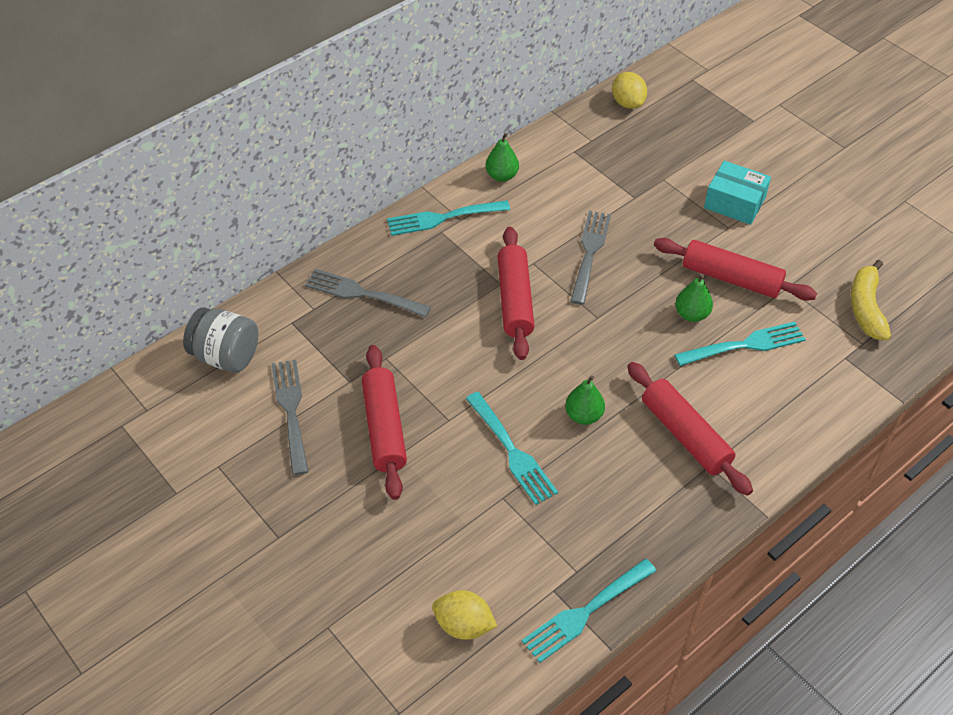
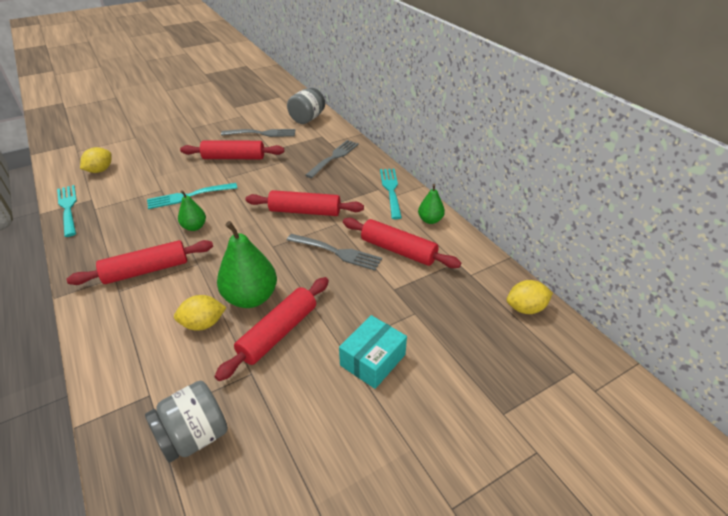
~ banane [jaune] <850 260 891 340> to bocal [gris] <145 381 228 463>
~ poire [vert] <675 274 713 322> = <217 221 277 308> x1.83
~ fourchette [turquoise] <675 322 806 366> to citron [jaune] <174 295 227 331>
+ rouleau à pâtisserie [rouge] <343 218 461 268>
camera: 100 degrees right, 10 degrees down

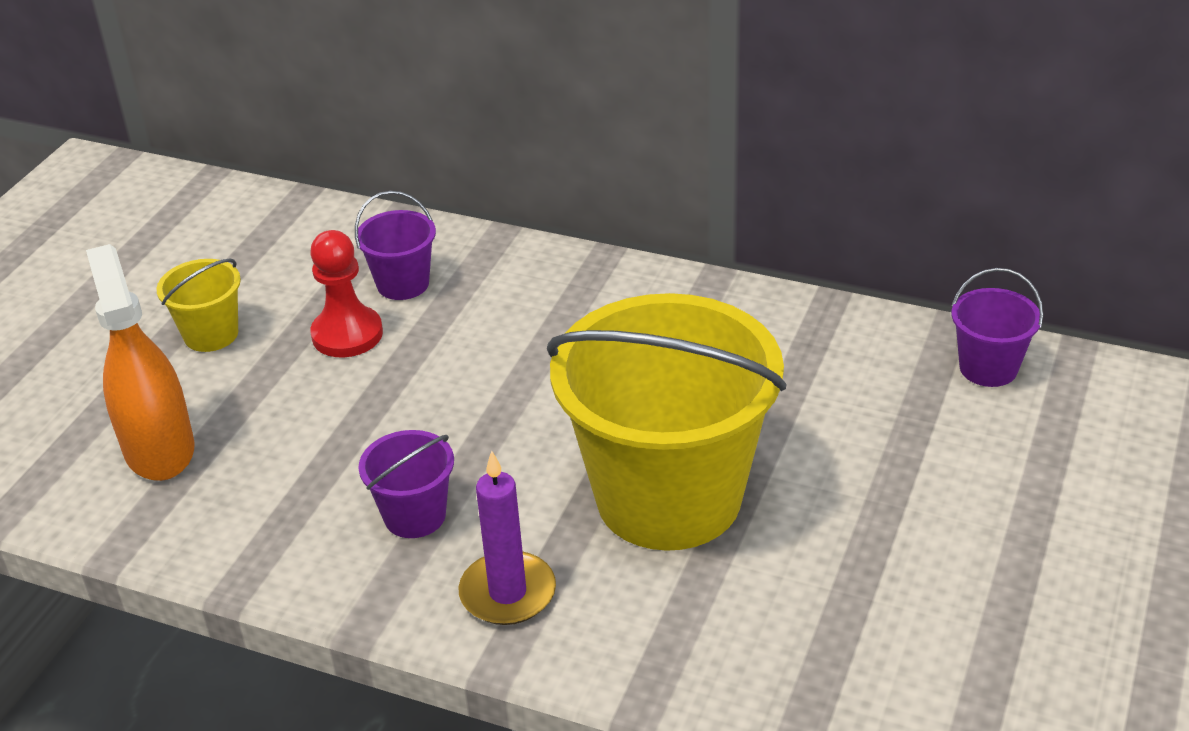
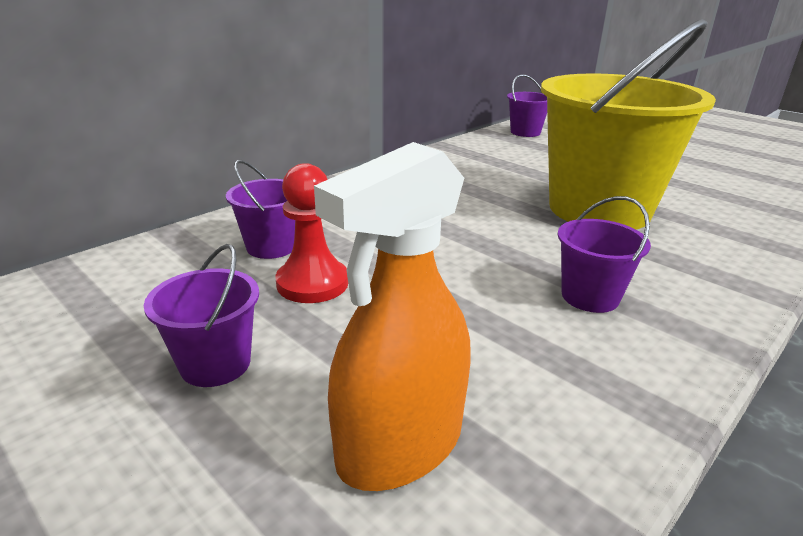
~ vaporisateur [orange] <86 244 195 481> = <314 142 471 491> 45 degrees counterclockwise
~ seau [jaune] <156 259 241 352> to seau [violet] <144 244 259 387>
- bougie [violet] <459 451 556 625>
camera: 70 degrees left, 10 degrees down

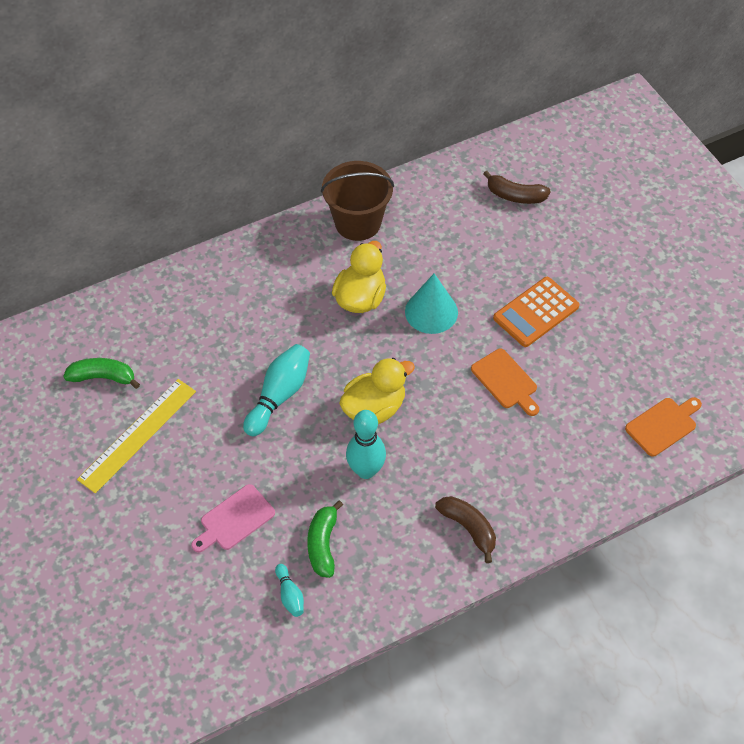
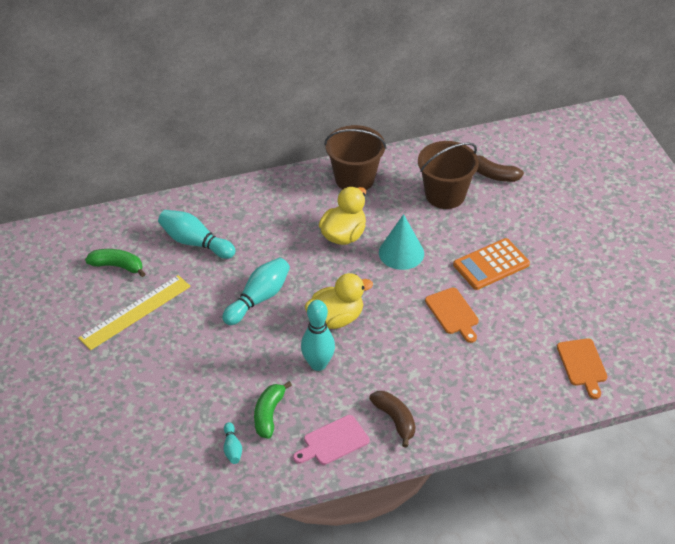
~ planche à découper [orange] <625 397 702 457> = <557 338 608 399> 105 degrees clockwise
~ planche à découper [rose] <192 484 275 553> to <293 415 369 465>
+ seau [marron] <418 141 479 209>
+ quille [turquoise] <158 210 236 259>
camera: 10 degrees right, 10 degrees down

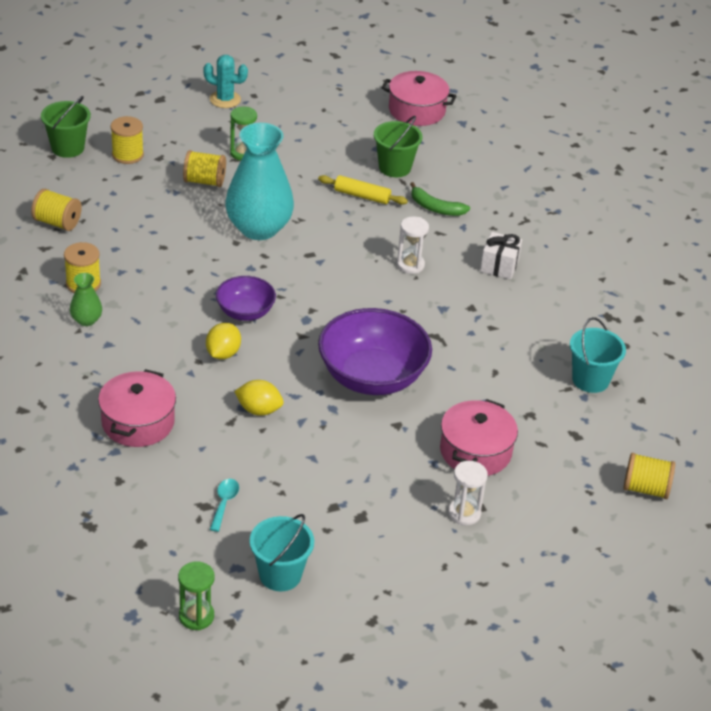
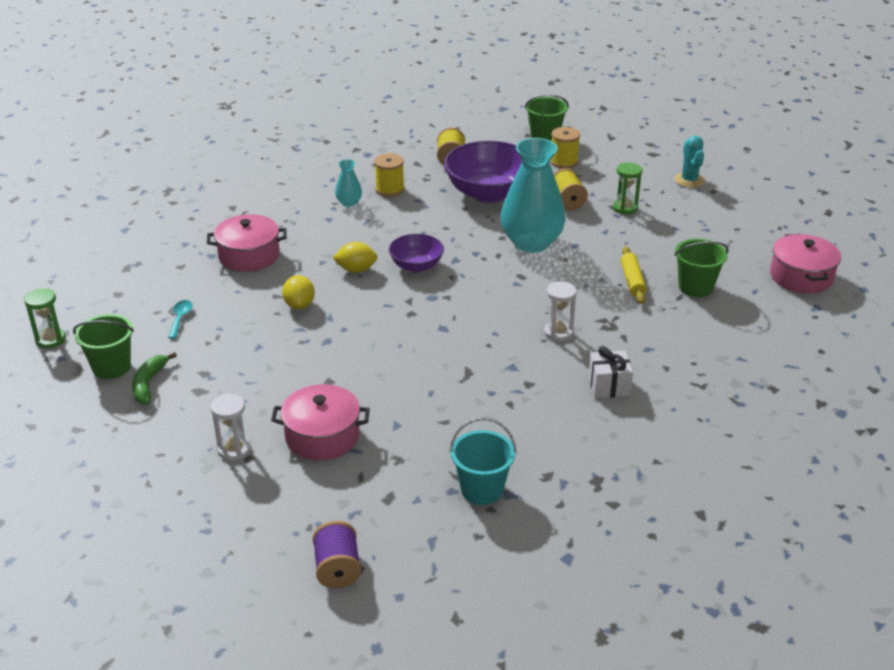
~ banane [vert] <410 182 470 216> to <132 352 177 404>
~ vase [vert] <70 273 102 326> to vase [turquoise] <335 159 362 207>
~ bol [violet] <318 308 432 395> to <444 141 522 203>
~ bobine [jaune] <623 453 675 499> to bobine [violet] <312 521 361 588>
~ cuillère [turquoise] <210 479 239 532> = <168 300 192 339> 75 degrees counterclockwise
~ seau [turquoise] <250 514 314 591> to seau [vert] <73 314 134 379>
camera: 70 degrees right, 5 degrees down

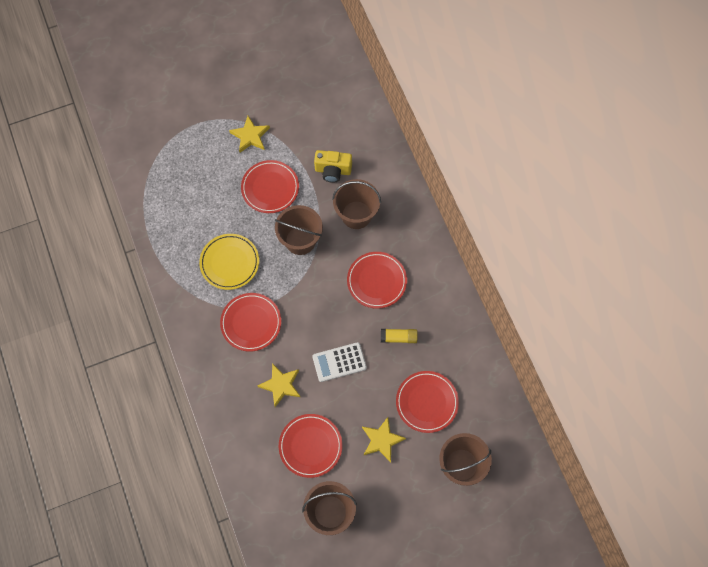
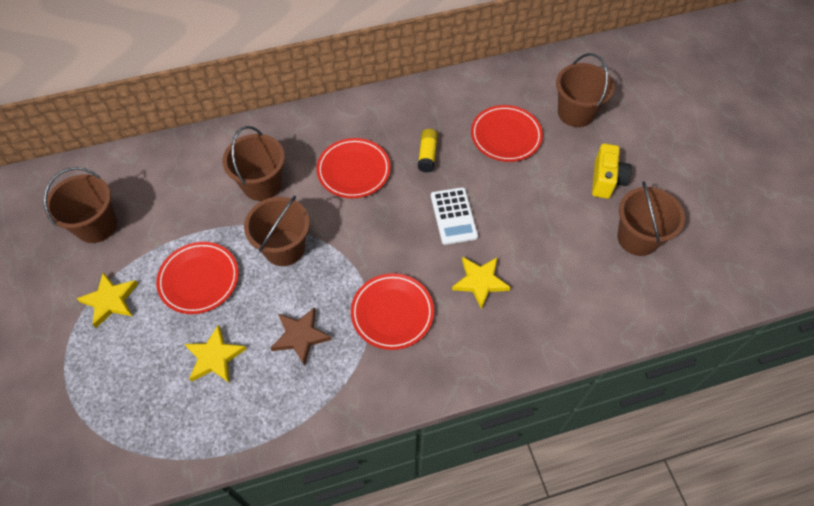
~ appareil photo [jaune] <314 150 352 183> to <592 144 632 199>
~ assiette [jaune] <199 234 259 290> to étoile [marron] <271 307 332 366>
- assiette [rouge] <279 414 342 478>
~ étoile [jaune] <362 417 406 462> to <185 325 246 383>
+ seau [marron] <44 167 117 243>
camera: 85 degrees left, 10 degrees down

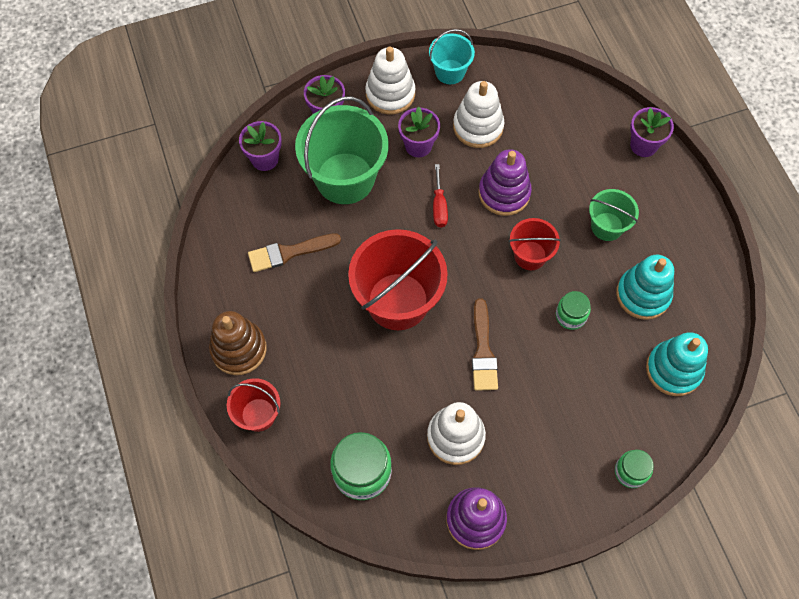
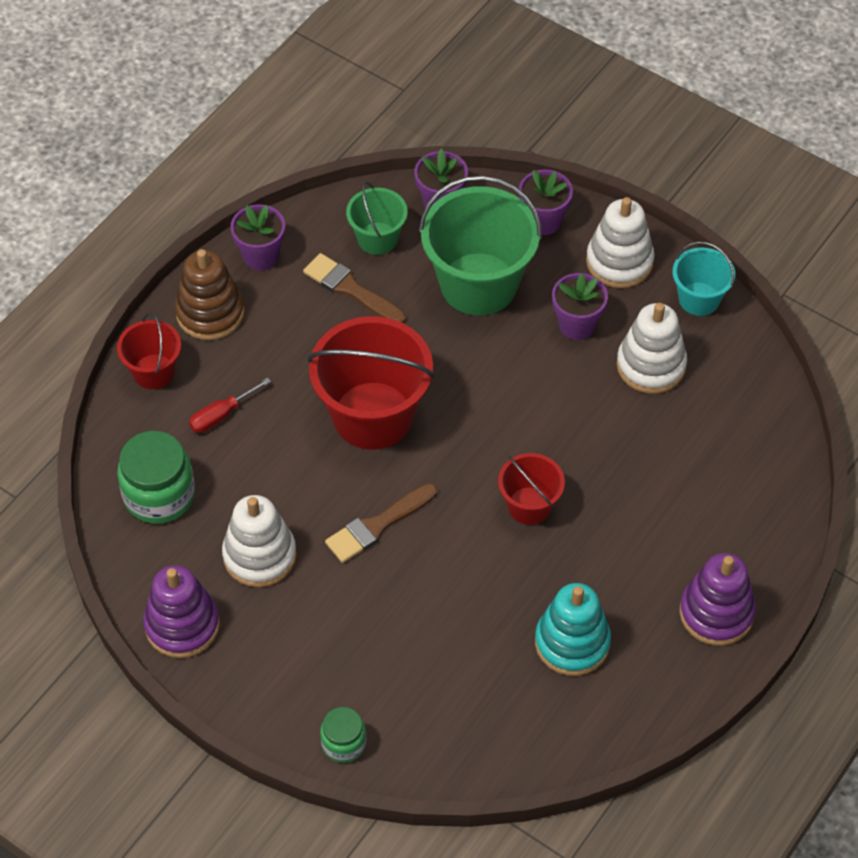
~ pot de fleurs [violet] <630 107 674 157> to <231 204 285 270>
~ jouet à empiler [violet] <478 149 532 216> to <679 553 756 646>
~ tournevis [rouge] <433 164 448 227> to <189 377 271 433>
~ seau [vert] <589 189 639 241> to <346 182 408 255>
- bocal [vert] <556 291 591 330>
- jouet à empiler [turquoise] <646 332 708 396>
camera: 55 degrees right, 10 degrees down

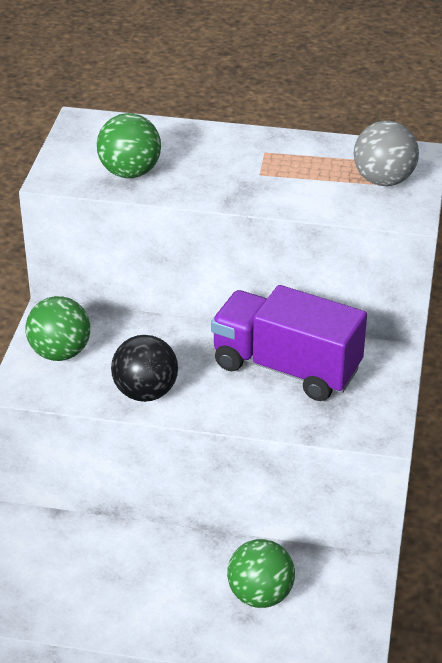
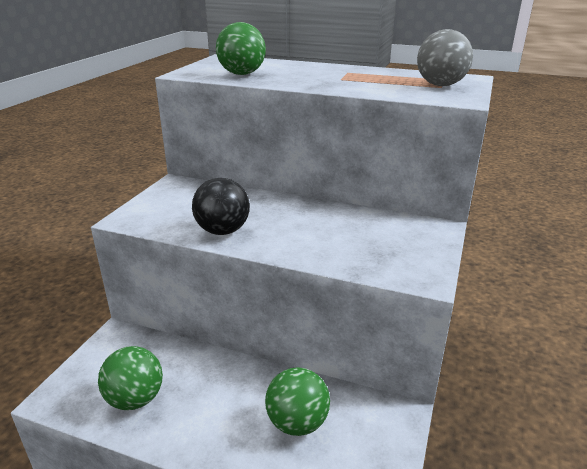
- camion [violet] <211 285 367 401>
~ balle [vert] <26 296 90 361> to <98 346 163 410>
camera: 10 degrees right, 10 degrees down

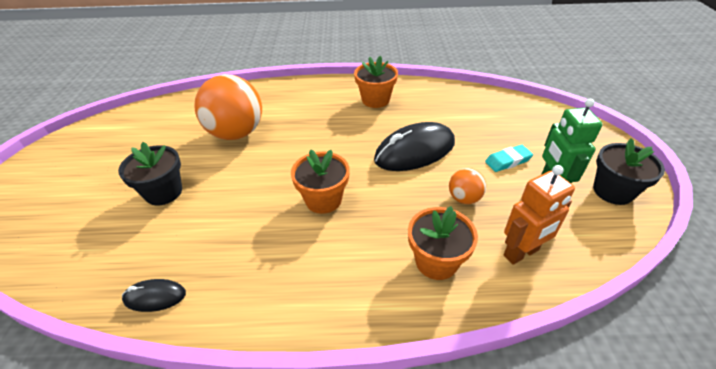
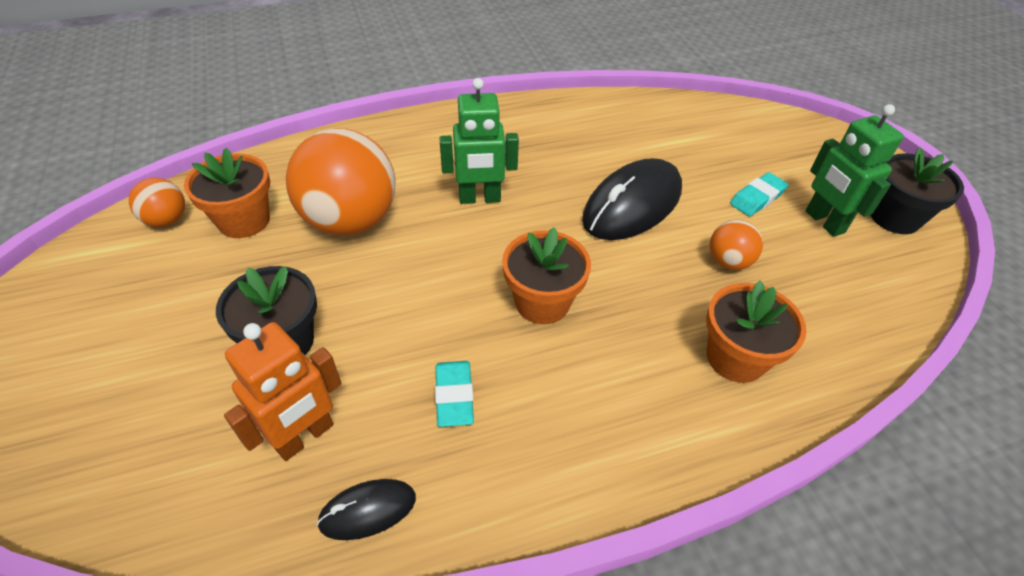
~ pot de fleurs [orange] <354 56 398 108> to <184 148 270 238>
~ robot [orange] <504 165 575 265> to <224 322 341 461>
+ robot [vert] <440 78 519 204>
+ balle [orange] <129 178 185 227>
+ gomme [turquoise] <435 361 474 427>
camera: 20 degrees left, 5 degrees up

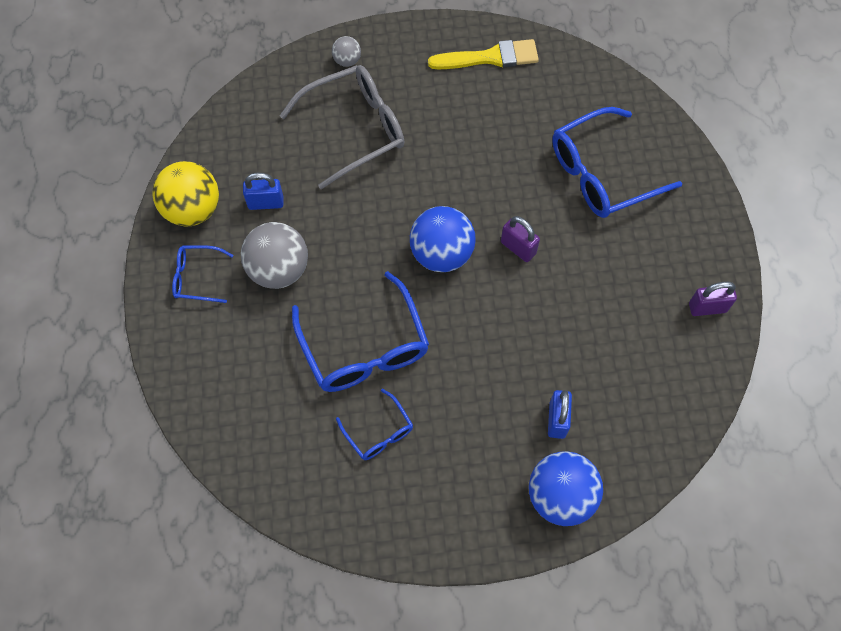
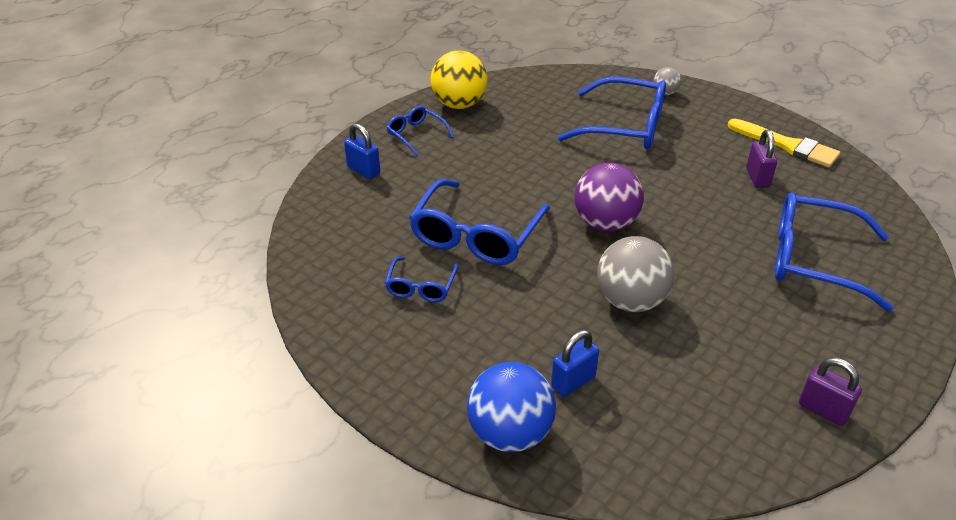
~ lunettes [gris] <280 65 404 189> to lunettes [bleu] <558 77 666 149>
~ cadenas [bleu] <243 173 284 210> to <344 123 380 179>
~ balle [bleu] <410 206 476 272> to balle [violet] <575 163 644 232>
~ cadenas [violet] <501 216 540 262> to <746 130 777 188>
~ balle [gris] <241 222 308 289> to <597 236 674 312>
camera: 45 degrees right, 25 degrees down

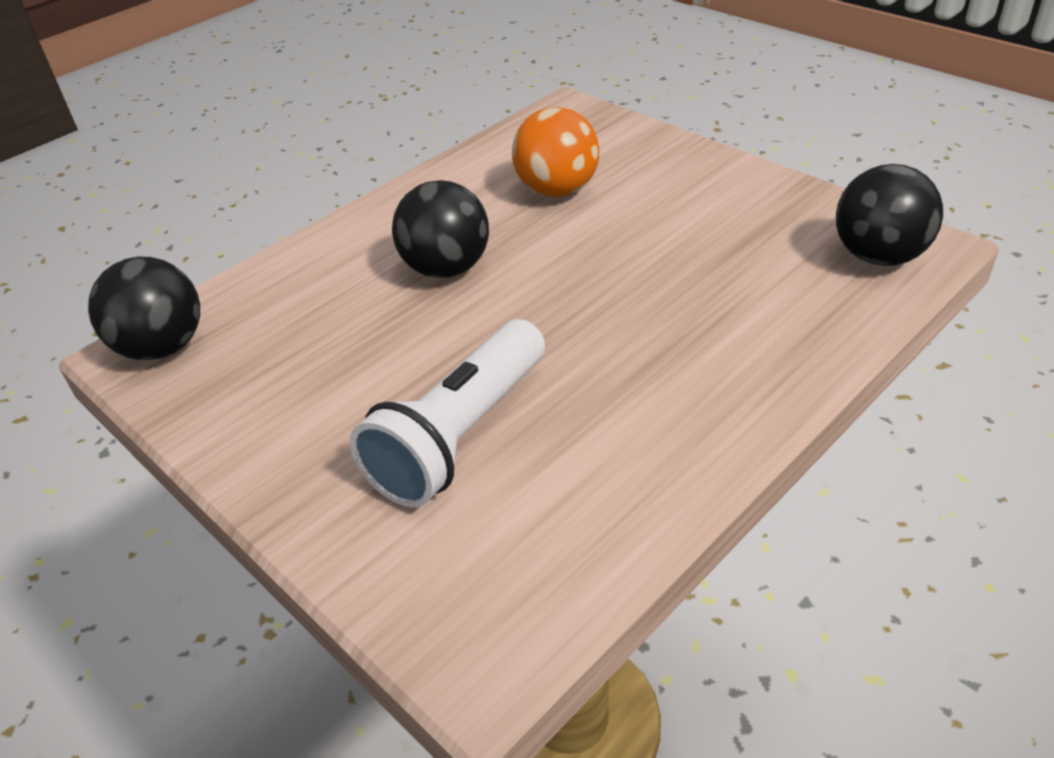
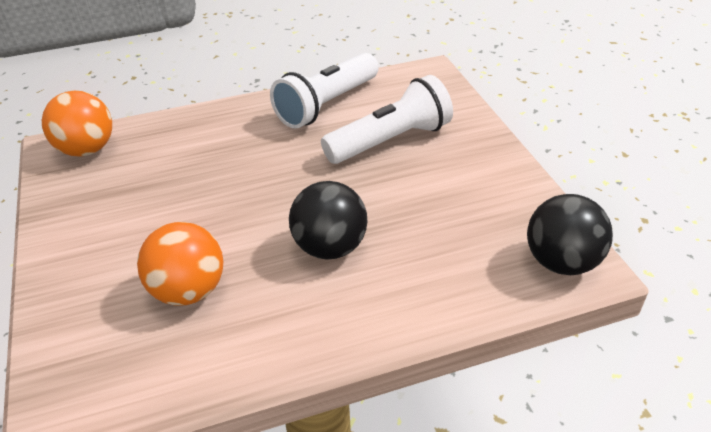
~ balle [noir] <836 164 943 266> to balle [orange] <42 91 112 157>
+ lampe de poche [blanc] <270 53 379 128>
camera: 155 degrees left, 0 degrees up

